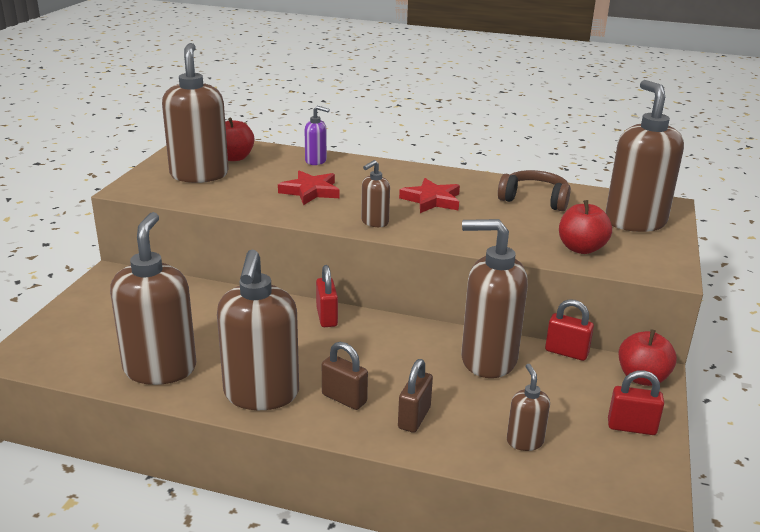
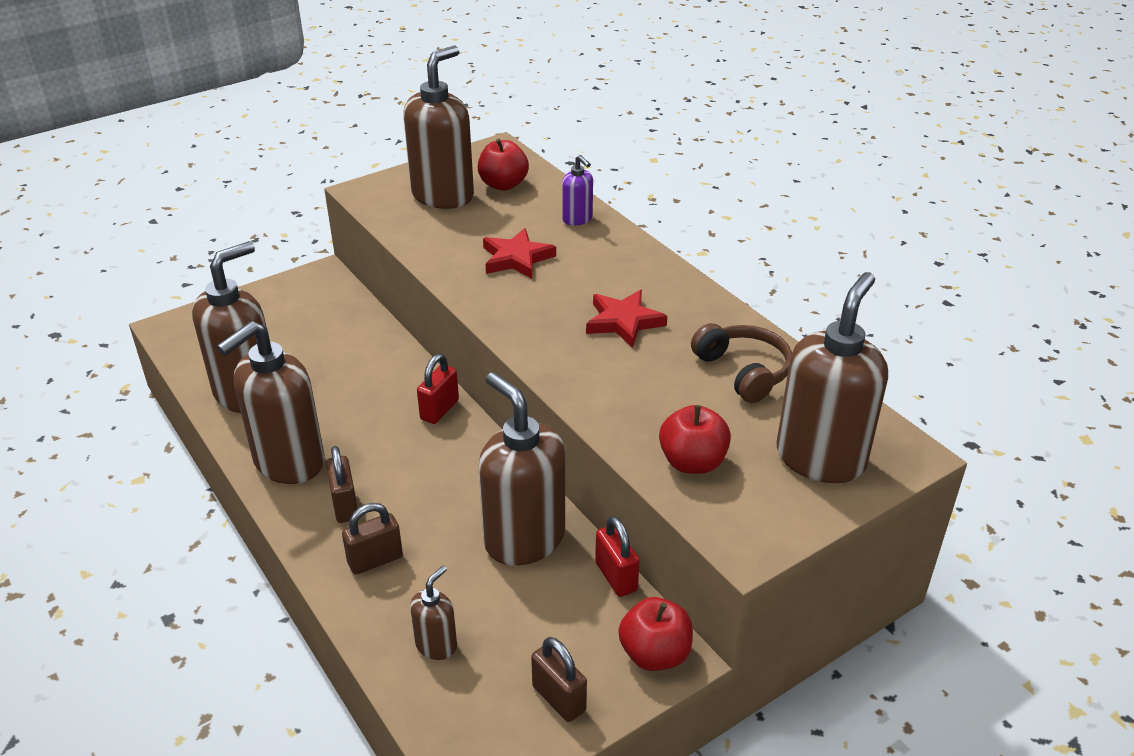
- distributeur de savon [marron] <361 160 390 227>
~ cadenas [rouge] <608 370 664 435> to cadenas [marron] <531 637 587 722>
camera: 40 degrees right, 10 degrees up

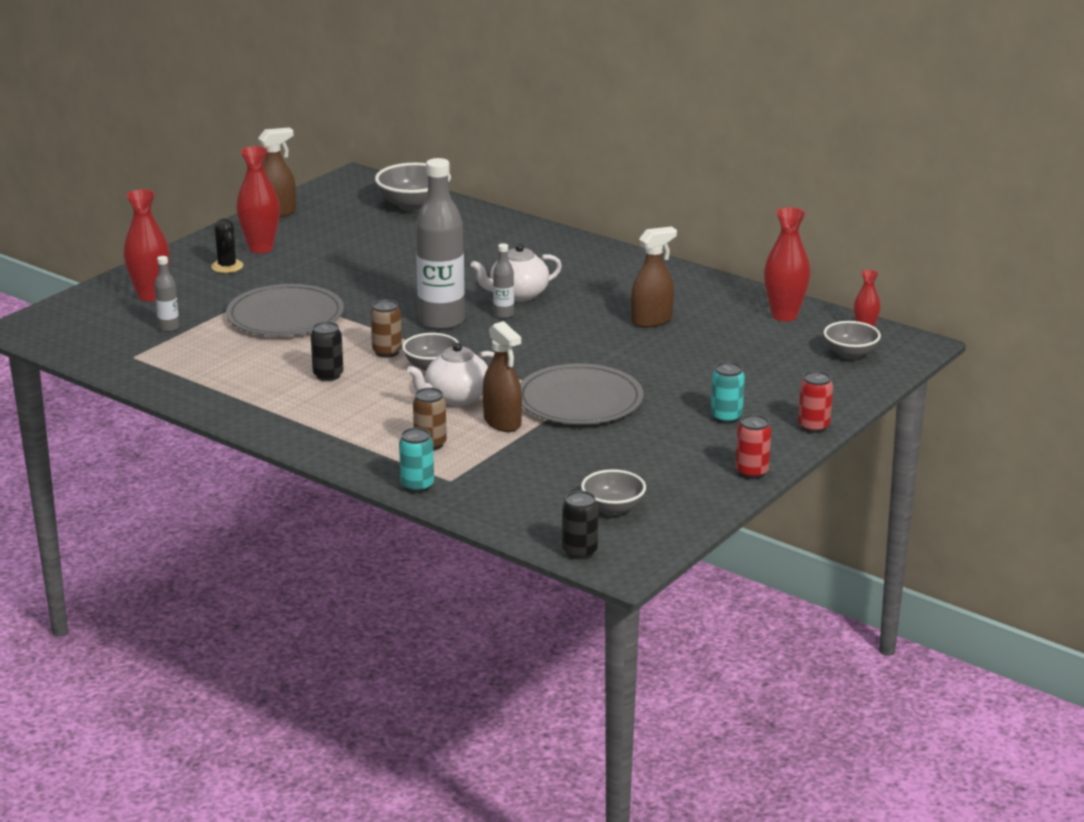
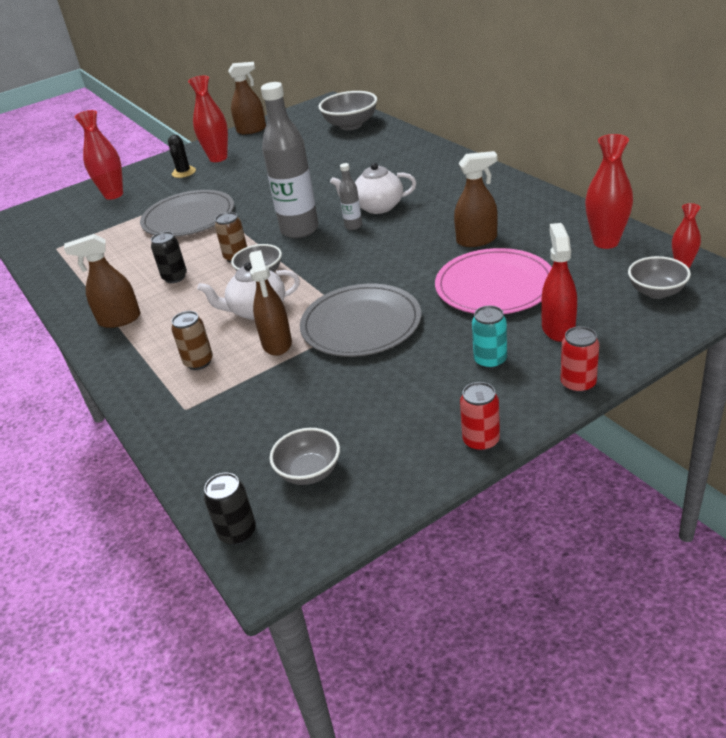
- bouteille [gris] <154 256 179 332>
- canette [turquoise] <399 427 434 493>
+ vaporisateur [rouge] <541 223 577 342>
+ vaporisateur [marron] <64 234 141 328>
+ assiette [rose] <435 248 552 314>
camera: 25 degrees right, 10 degrees up

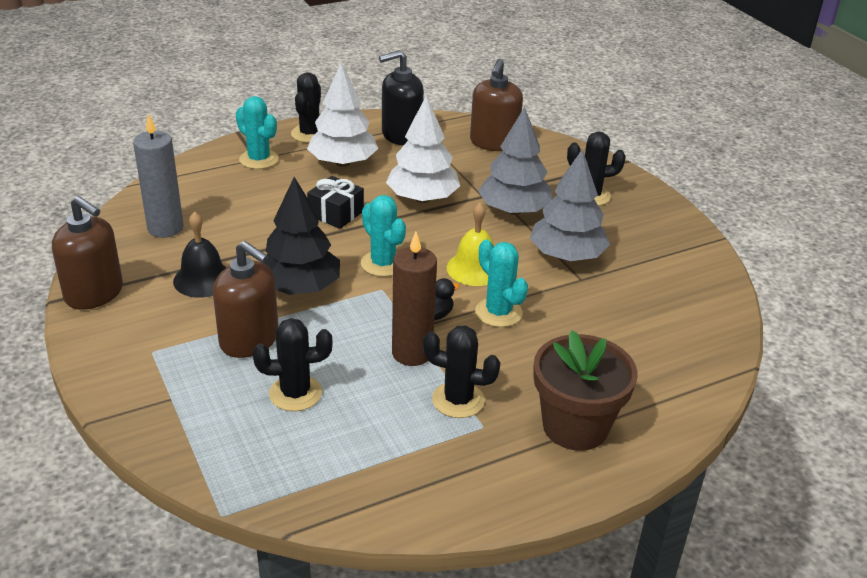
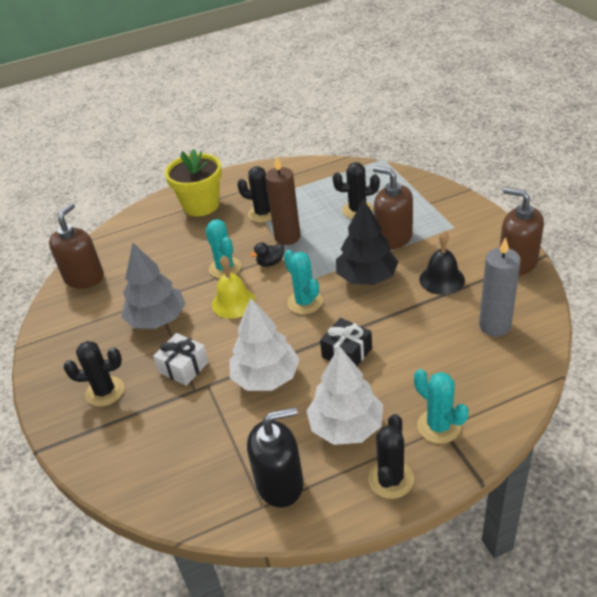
~ distributeur de savon [marron] <470 59 523 151> to <49 203 104 289>
~ arbre [gris] <478 107 552 215> to cadeau [blanc] <153 333 209 386>
~ pot de fleurs [marron] <533 330 638 451> to pot de fleurs [jaune] <165 149 222 216>
camera: 170 degrees left, 5 degrees up

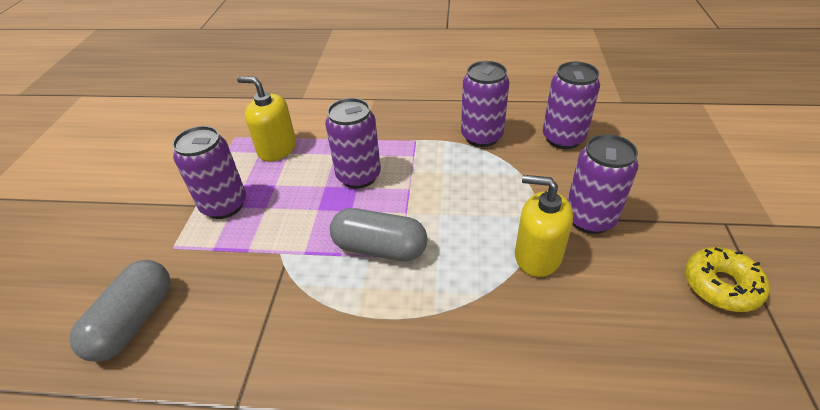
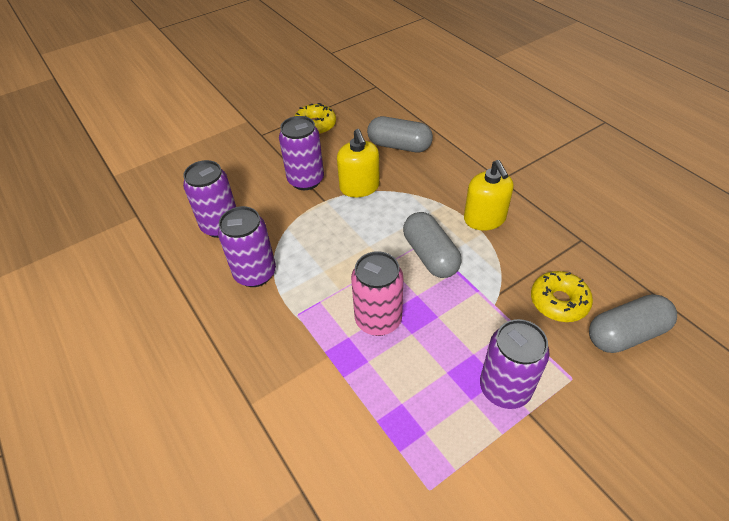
~ distributeur de savon [jaune] <237 76 296 161> to <464 160 514 231>
~ canette [violet] <325 98 381 189> to canette [rose] <351 251 403 336>
+ gélule [gris] <367 116 433 152>
+ beignet [jaune] <531 271 593 322>
camera: 130 degrees left, 5 degrees up

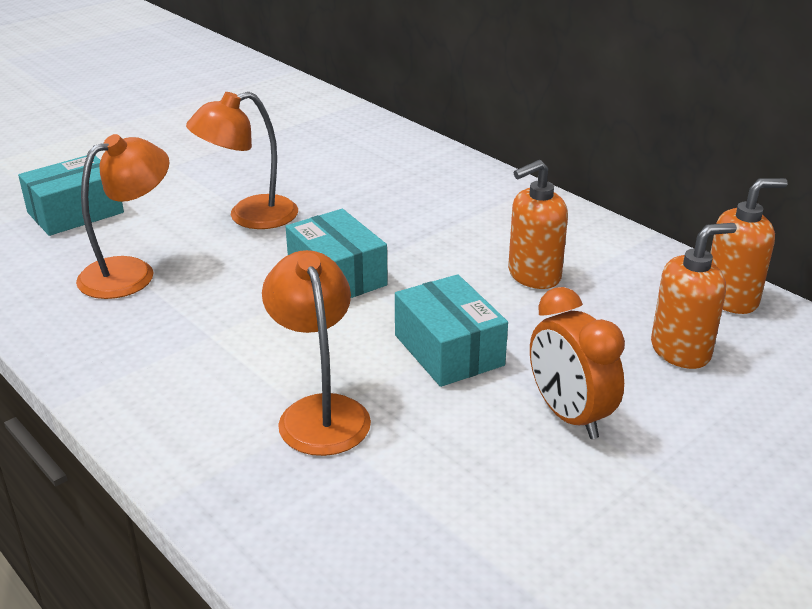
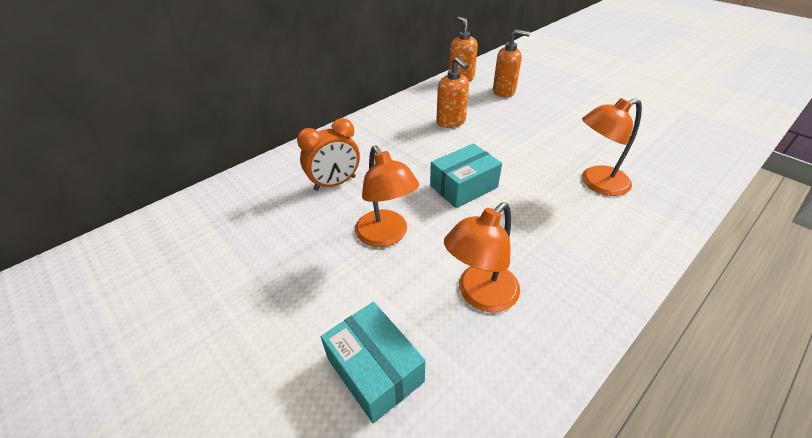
~ lampe [orange] <76 134 170 299> = <444 202 520 313> 90 degrees counterclockwise
~ distributeur de savon [orange] <651 223 737 369> = <493 30 530 97> 120 degrees clockwise
- boîte [turquoise] <395 274 508 387>
~ réveil [orange] <530 287 625 439> to <297 118 360 191>
camera: 90 degrees left, 10 degrees up

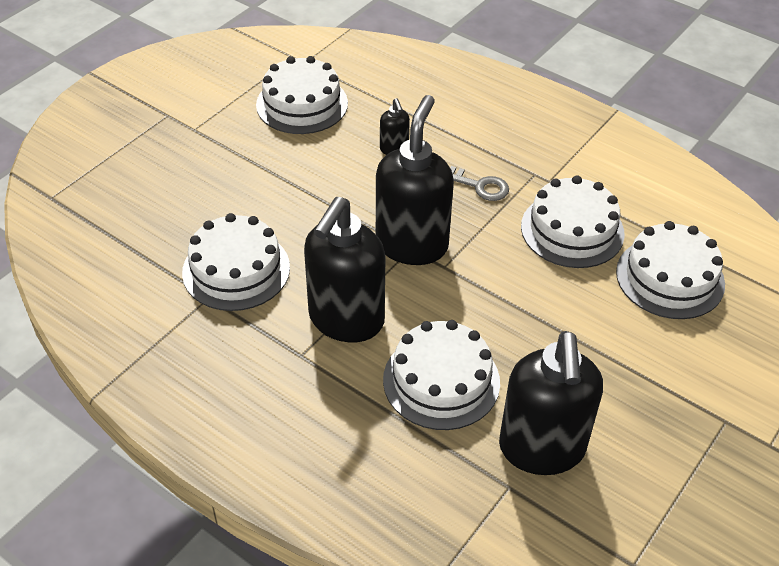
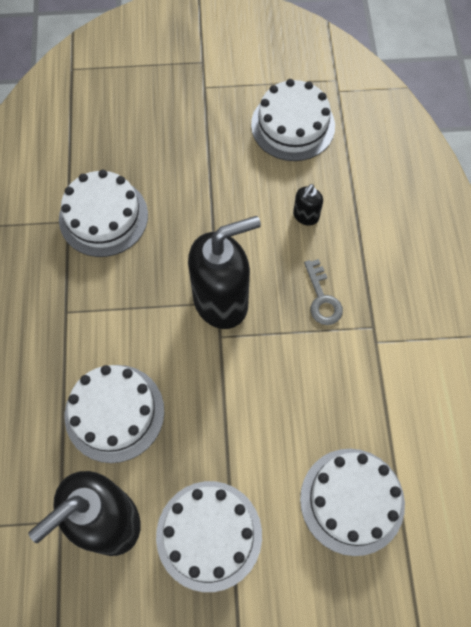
~ gâteau [blanc] <521 175 625 268> to <156 481 262 592>
- distributeur de savon [noir] <304 197 386 342>
camera: 50 degrees right, 20 degrees up

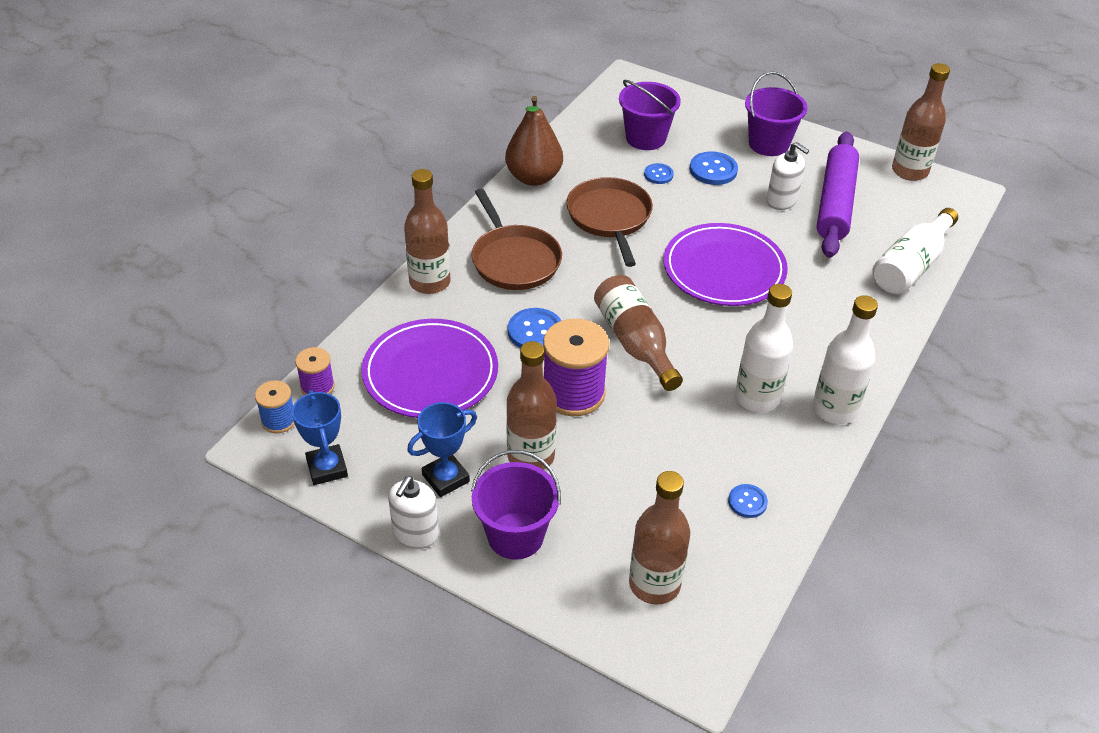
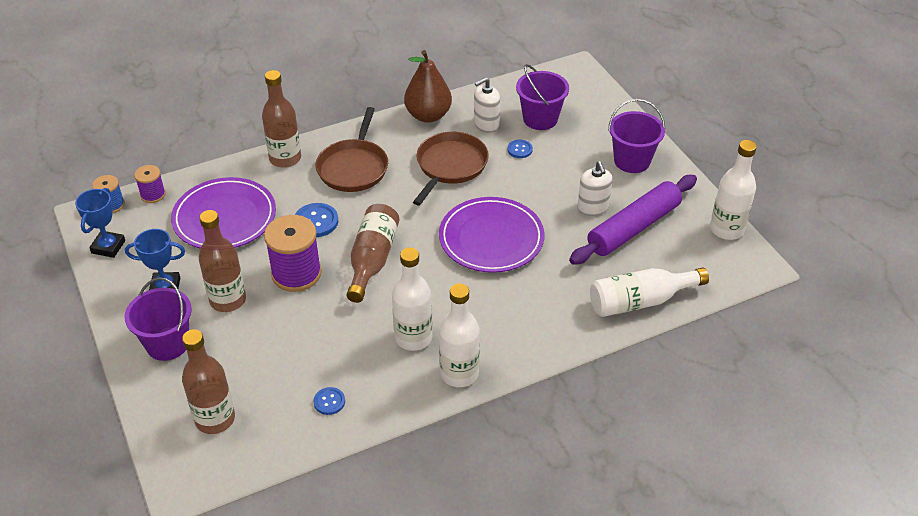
~ bouteille [marron] <892 63 950 181> to bouteille [blanc] <710 140 757 240>
- bouton [bleu] <690 151 738 185>
~ distributeur de savon [blanc] <388 476 439 549> to <474 77 500 133>
camera: 35 degrees right, 0 degrees up

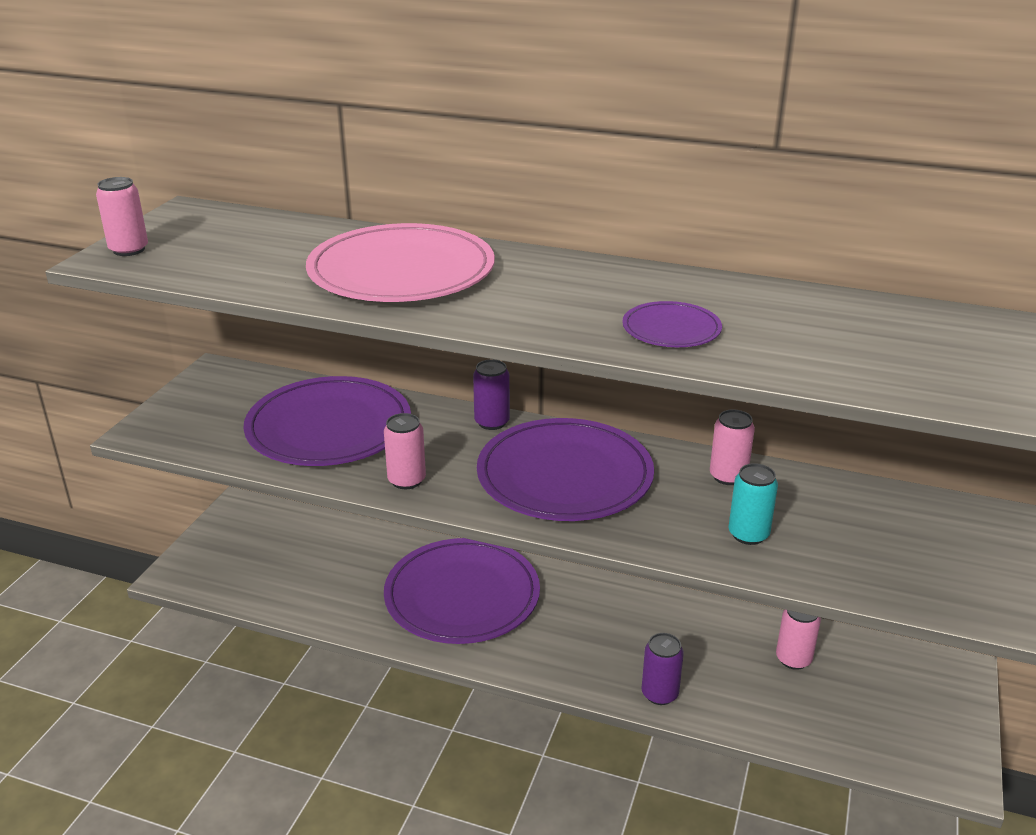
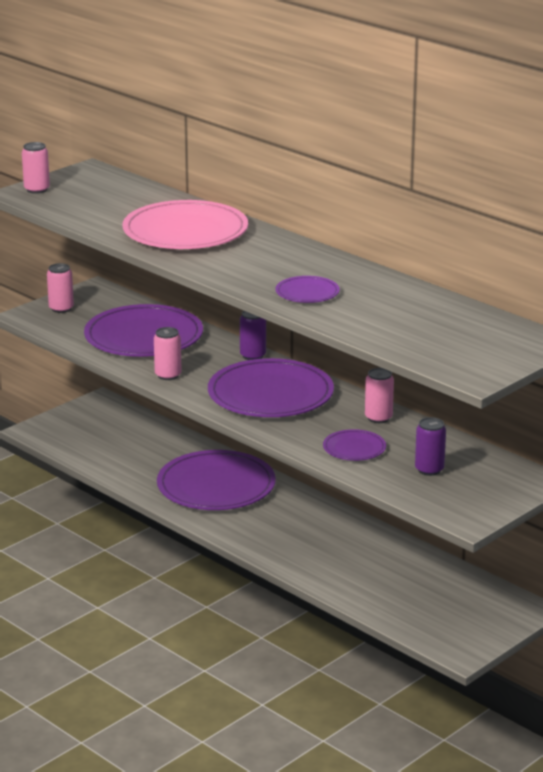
~ canette [turquoise] <729 463 778 545> to assiette [violet] <323 429 386 461>
~ canette [rose] <776 609 821 670> to <47 263 74 313>
~ canette [violet] <641 633 684 705> to <415 417 446 476>
camera: 25 degrees right, 5 degrees down

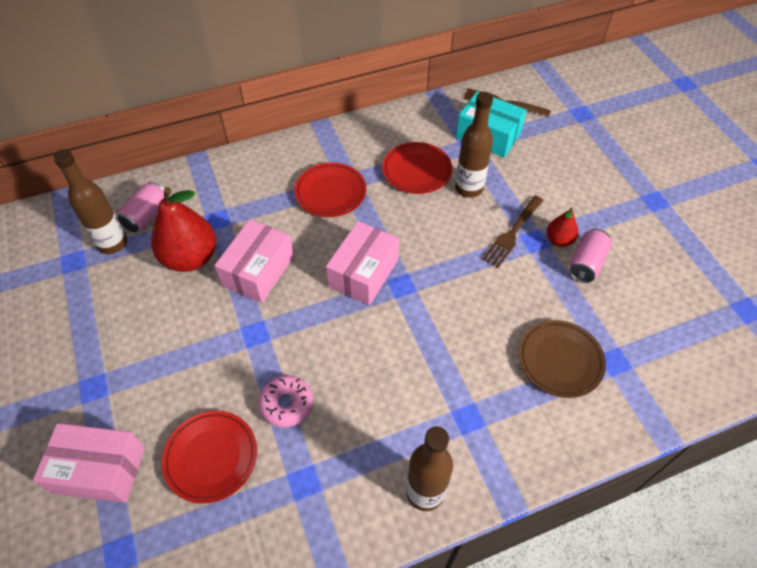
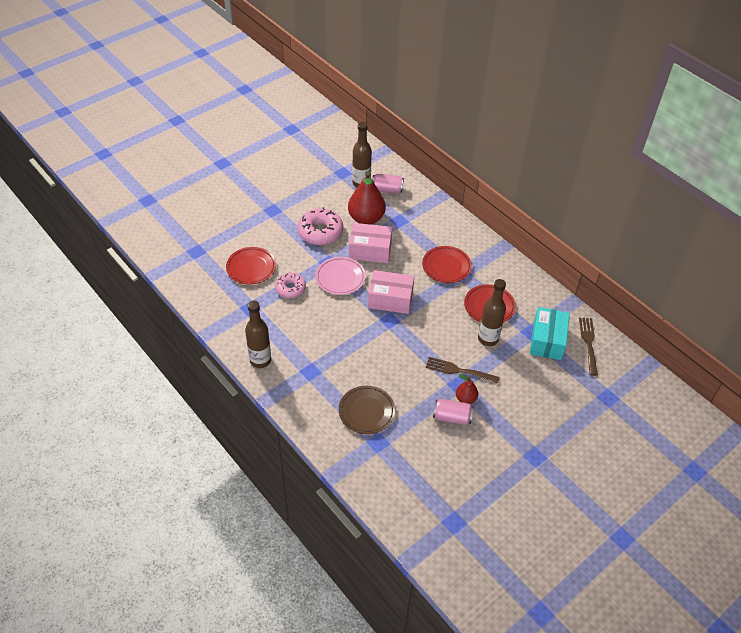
- boîte [rose] <33 423 145 503>
+ beignet [rose] <297 207 343 245>
+ assiette [rose] <315 257 366 295>
camera: 70 degrees right, 5 degrees down

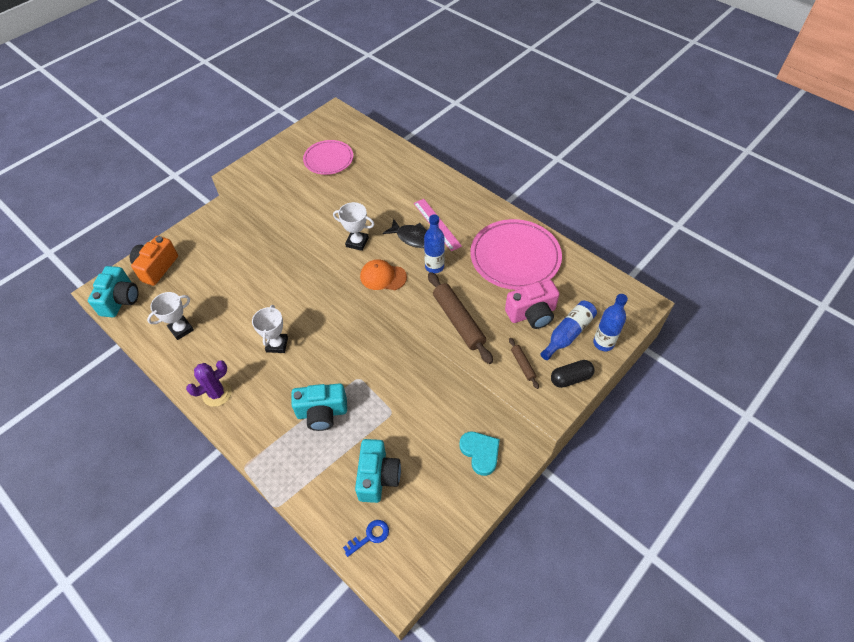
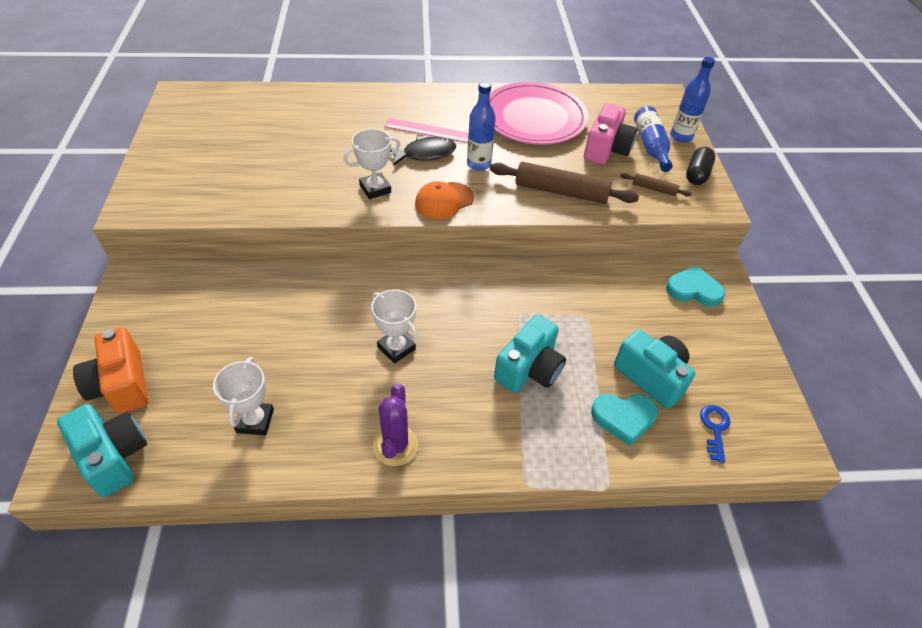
- assiette [rose] <303 140 353 175>
+ cœur [turquoise] <591 394 658 446>
camera: 50 degrees left, 5 degrees down

